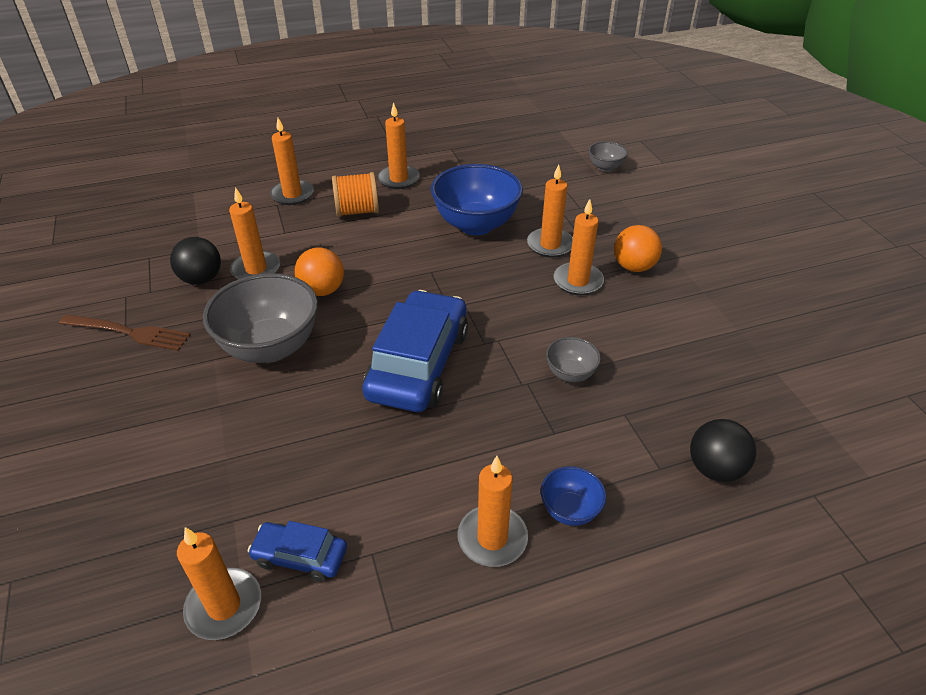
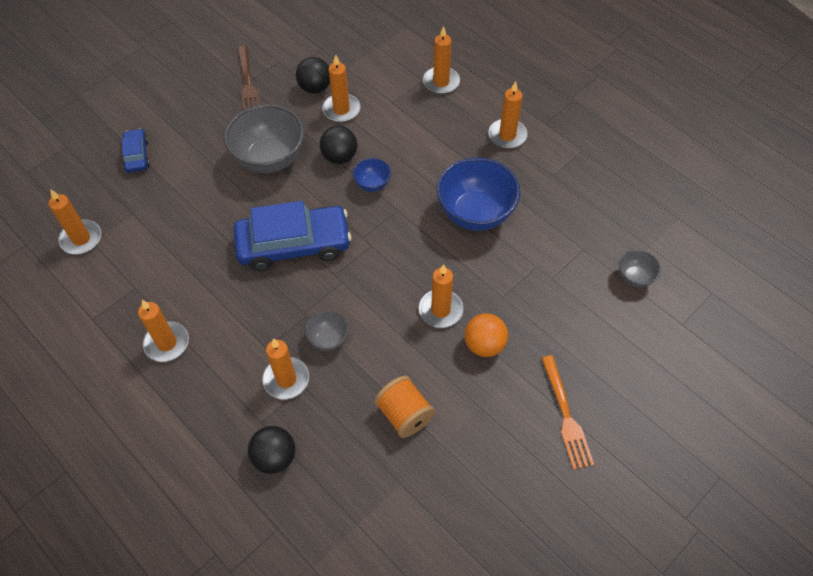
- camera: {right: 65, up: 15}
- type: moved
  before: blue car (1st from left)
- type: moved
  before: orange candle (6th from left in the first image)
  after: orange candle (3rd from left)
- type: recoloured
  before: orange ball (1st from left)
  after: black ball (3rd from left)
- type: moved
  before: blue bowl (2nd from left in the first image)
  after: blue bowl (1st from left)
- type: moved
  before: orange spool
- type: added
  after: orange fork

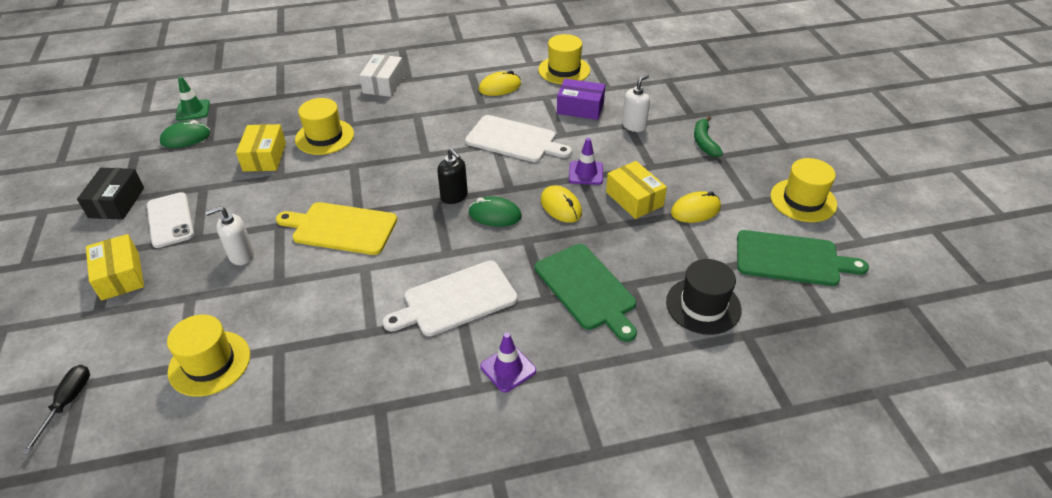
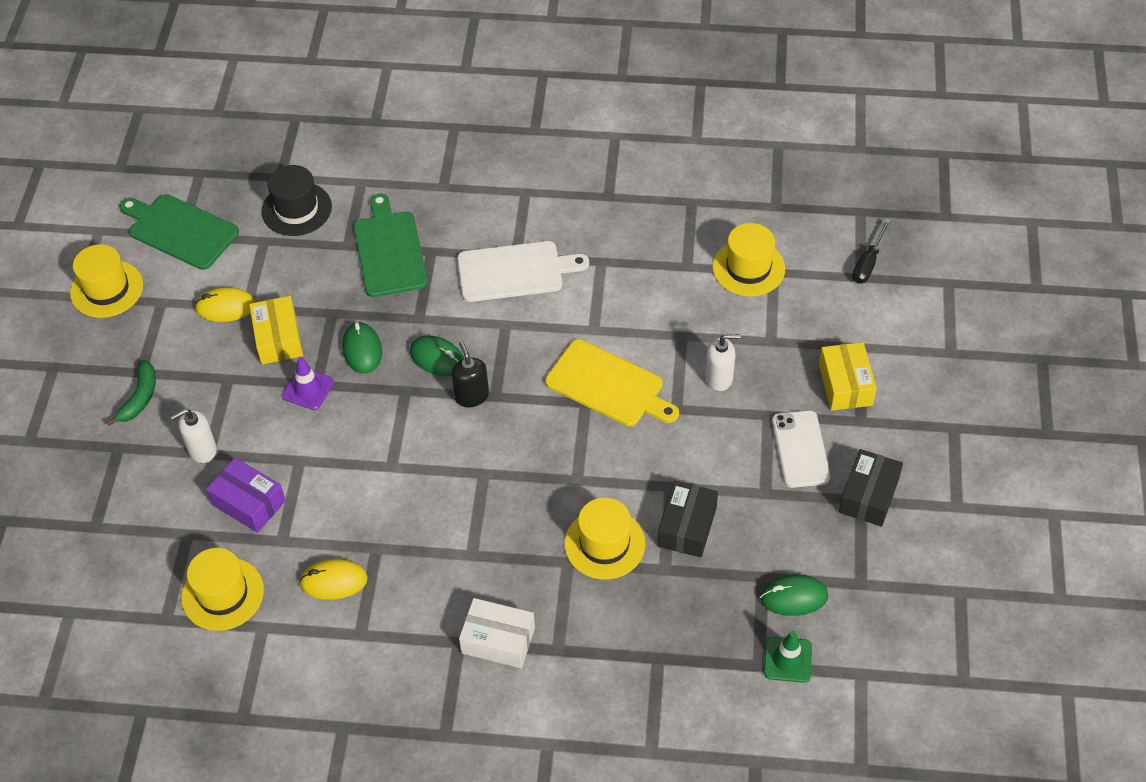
- camera: {right: -160, up: 10}
- type: recoloured
  before: yellow mouse (2nd from left)
  after: green mouse (1st from left)
- type: turned
  before: white box
  turn: 75
- type: recoloured
  before: yellow box (2nd from left)
  after: black box (1st from left)
- type: removed
  before: white cutting board (2nd from left)
- type: removed
  before: purple traffic cone (1st from left)

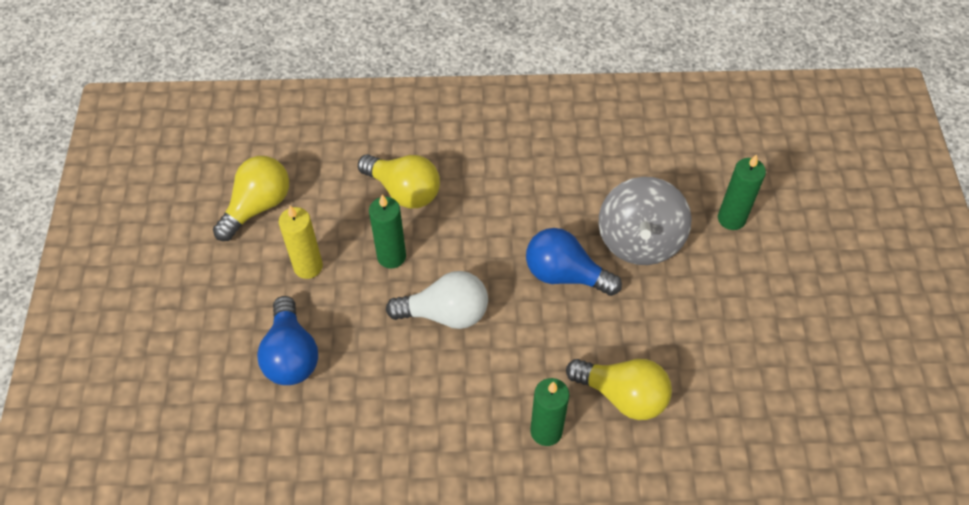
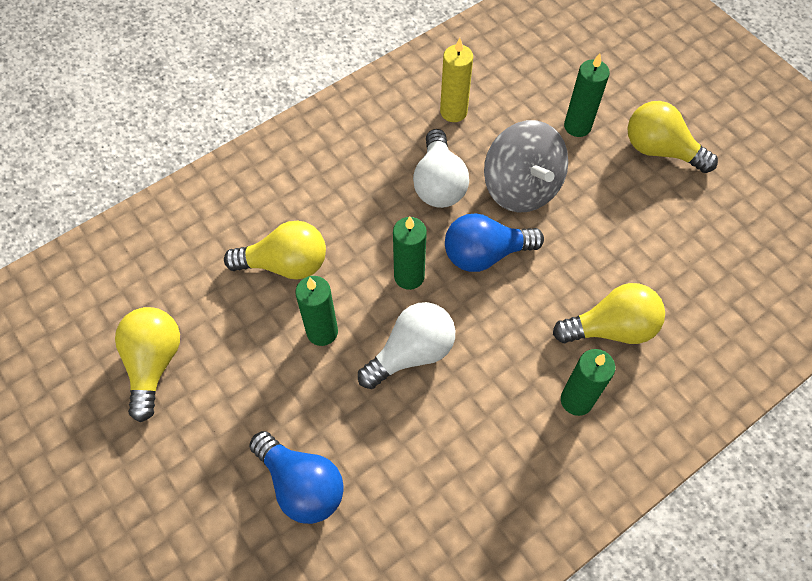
- camera: {right: -35, up: 5}
- type: added
  after: green candle (2nd from left)
- type: added
  after: white light bulb (2nd from left)
- type: moved
  before: yellow candle
- type: added
  after: yellow light bulb (4th from left)

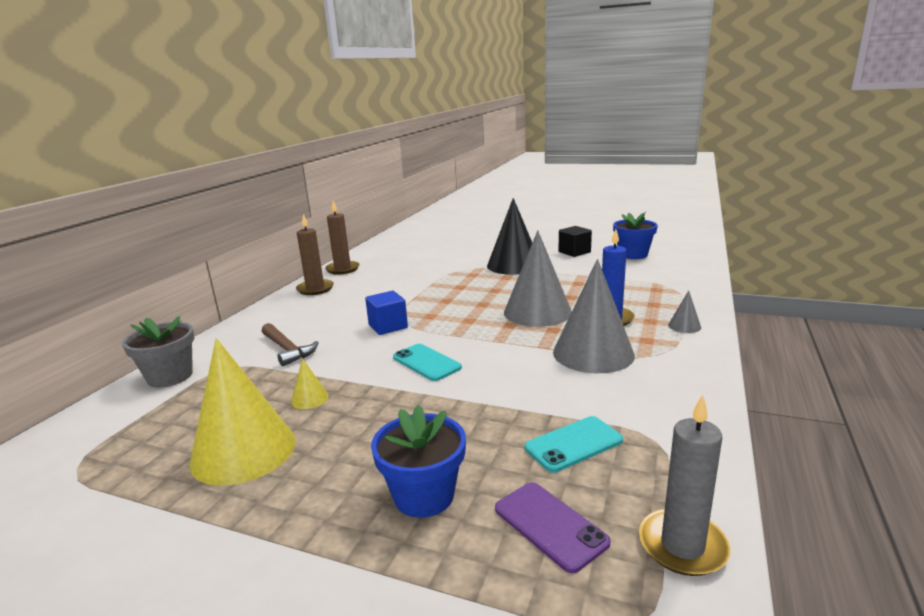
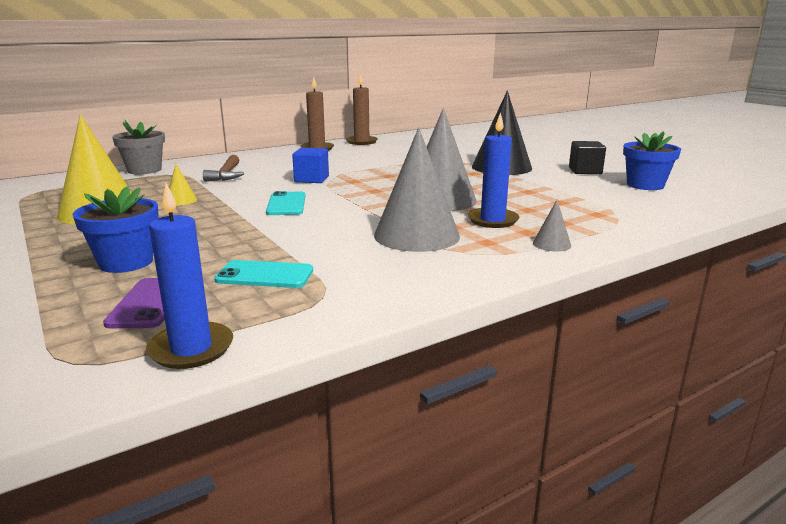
- camera: {right: 35, up: 0}
- type: recoloured
  before: grey candle
  after: blue candle (1st from left)

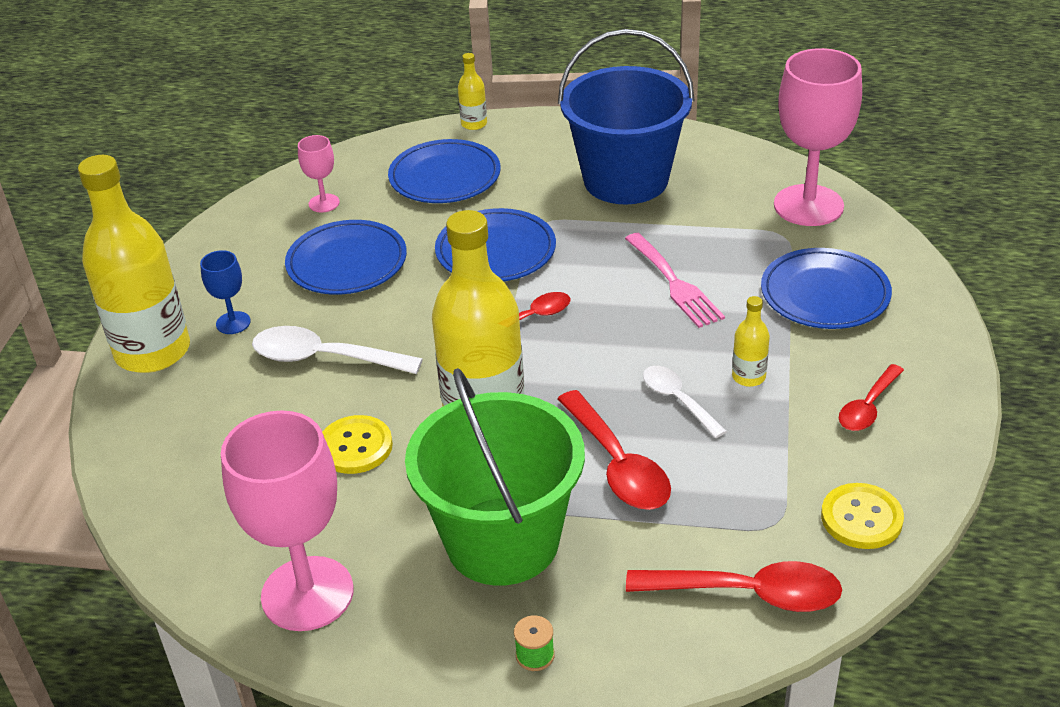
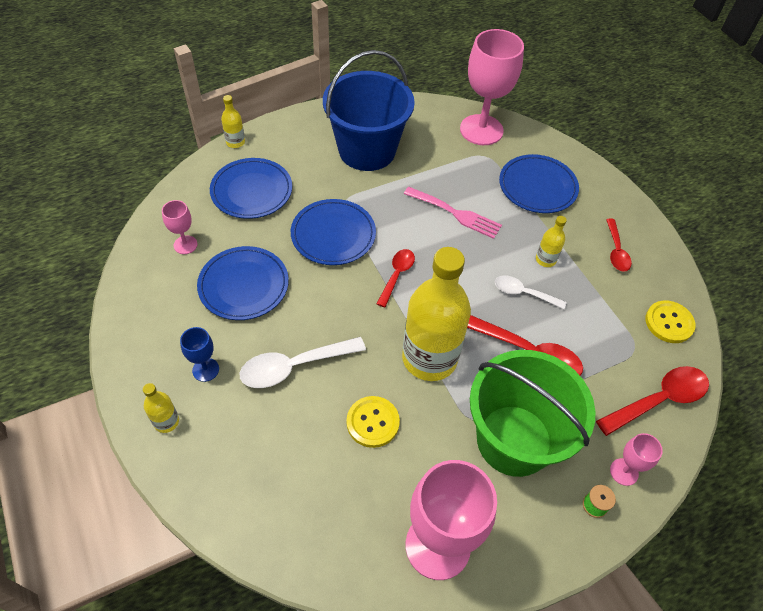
- camera: {right: -40, up: 15}
- type: resized
  before: yellow bottle (1st from left)
  scale: 0.42
- type: added
  after: pink goblet (4th from left)

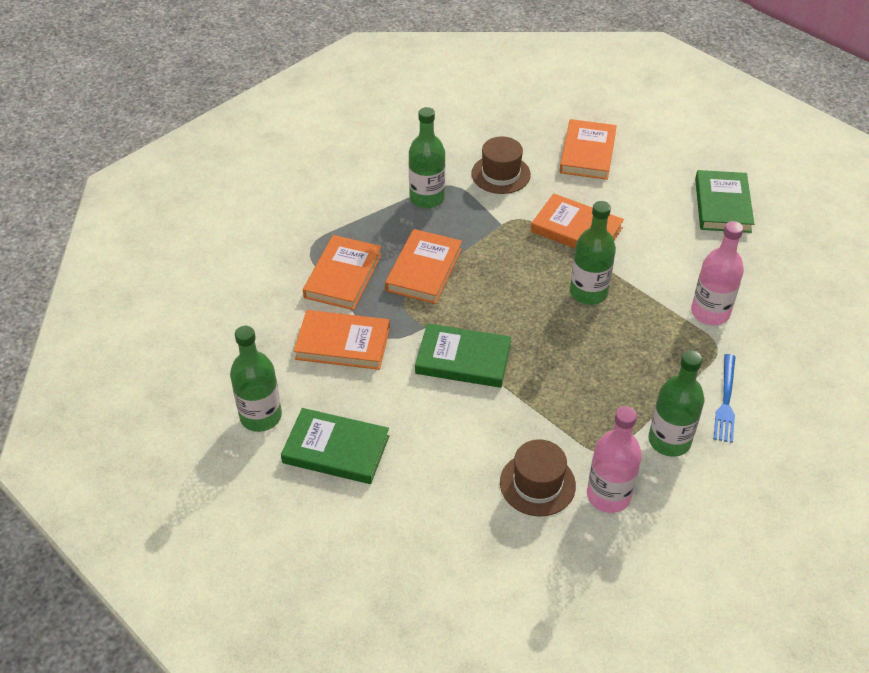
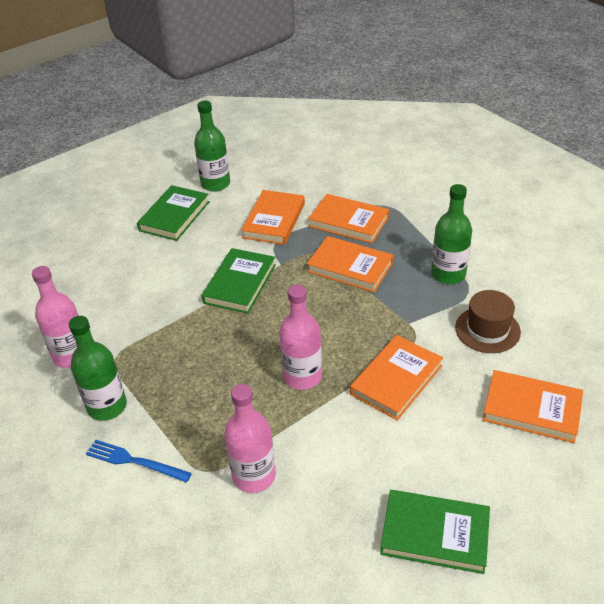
- camera: {right: 100, up: -5}
- type: recoloured
  before: green bottle (3rd from left)
  after: pink bottle (3rd from left)
- type: removed
  before: brown hat (2nd from left)

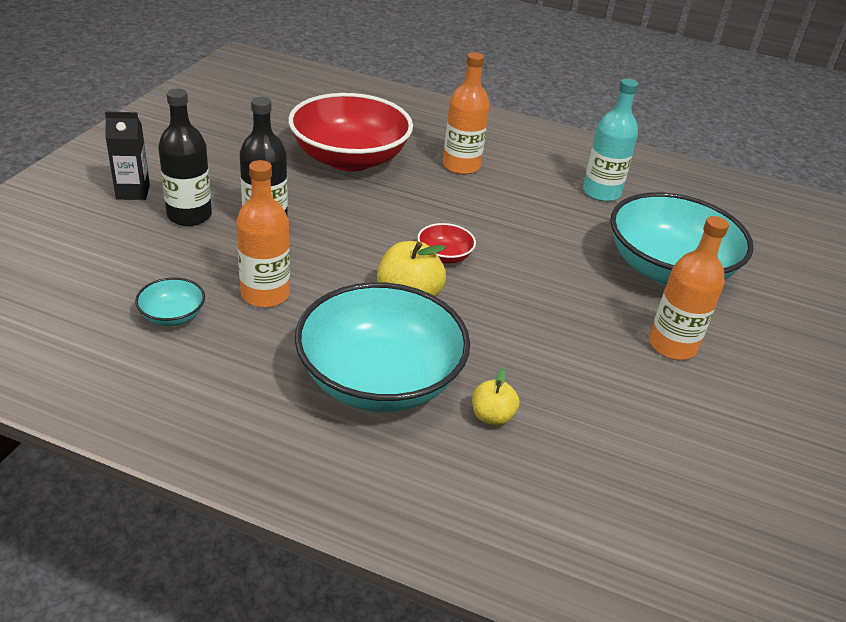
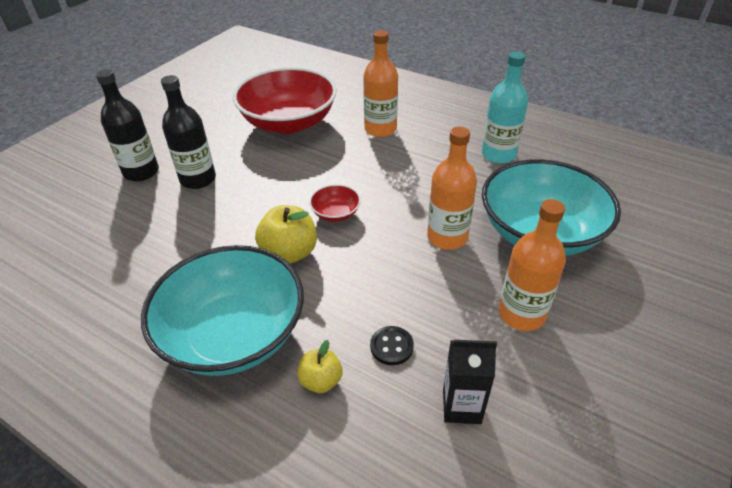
- camera: {right: 15, up: 5}
- type: added
  after: black button
- type: moved
  before: orange bottle (1st from left in the first image)
  after: orange bottle (2nd from left)
- type: moved
  before: black carton
- type: removed
  before: turquoise bowl (1st from left)

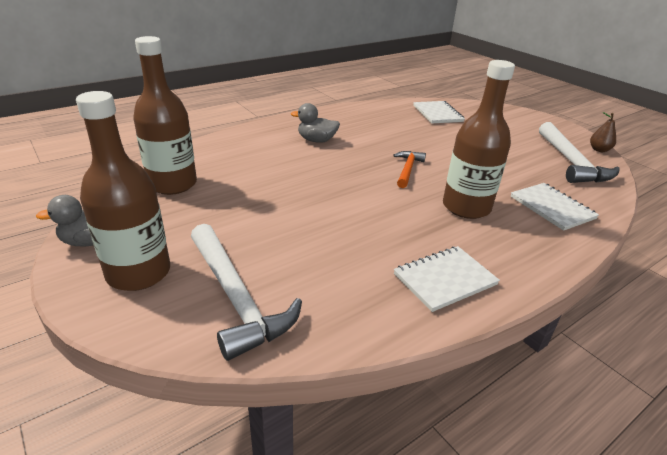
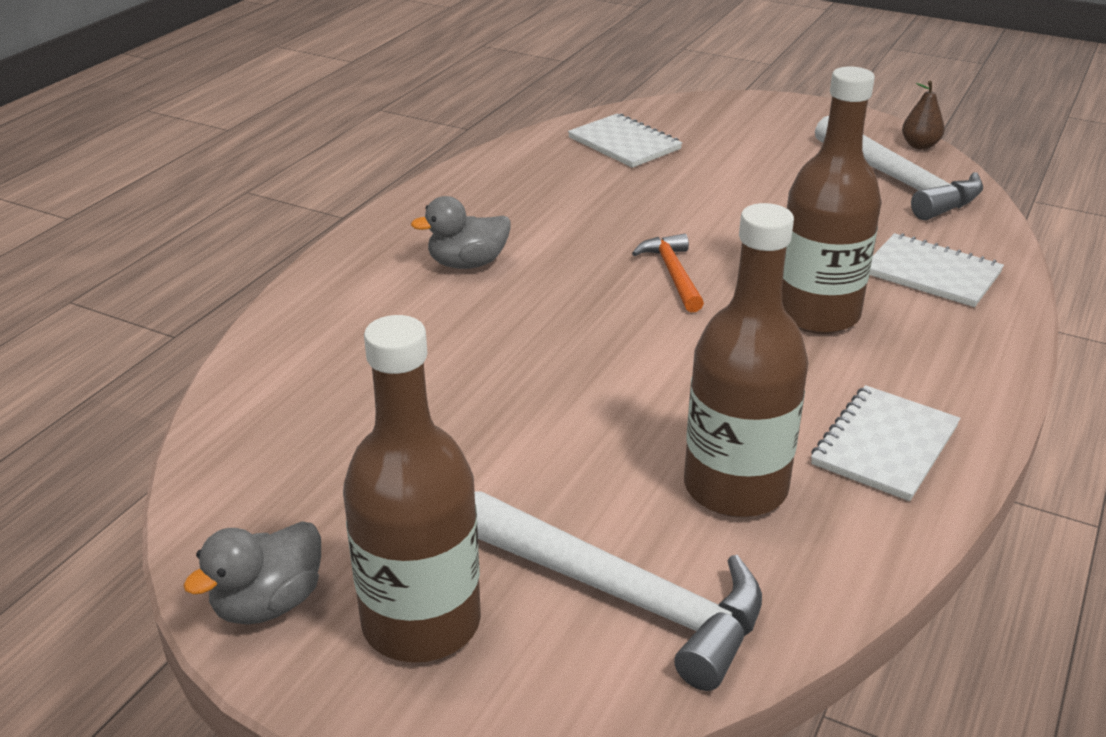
- camera: {right: -25, up: 0}
- type: moved
  before: brown bottle (2nd from left)

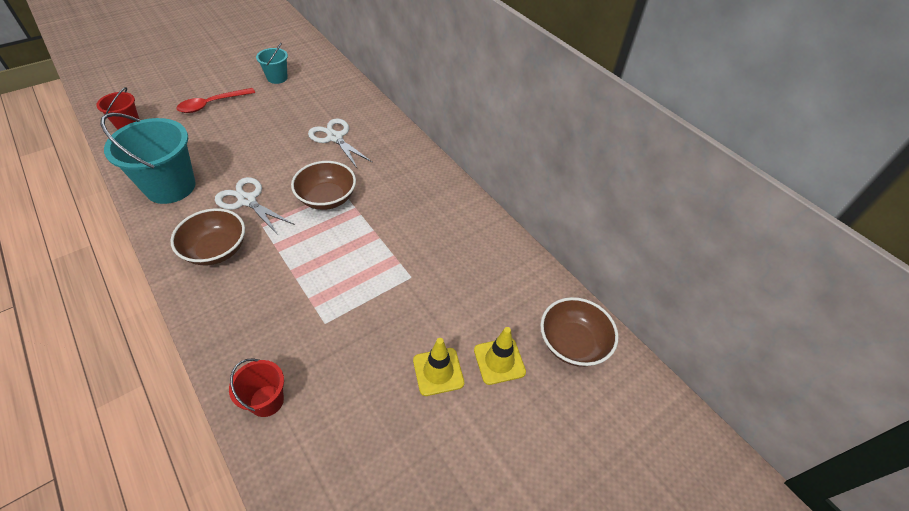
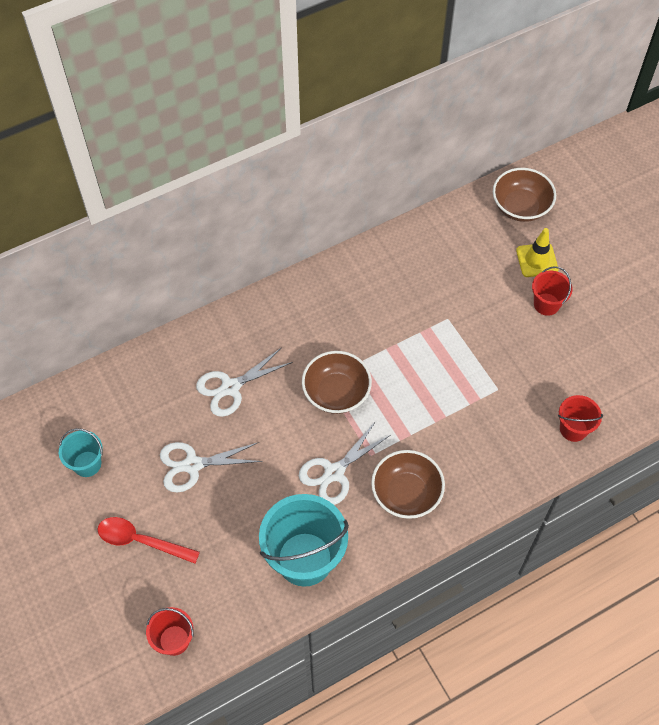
- camera: {right: -80, up: 10}
- type: turned
  before: red spoon
  turn: 135
- type: added
  after: white scissors (1st from left)
- type: replaced
  before: yellow traffic cone (1st from left)
  after: red bucket (2nd from left)

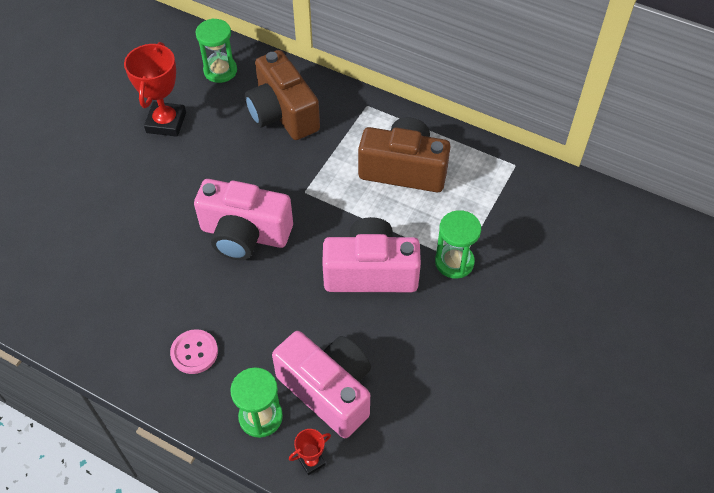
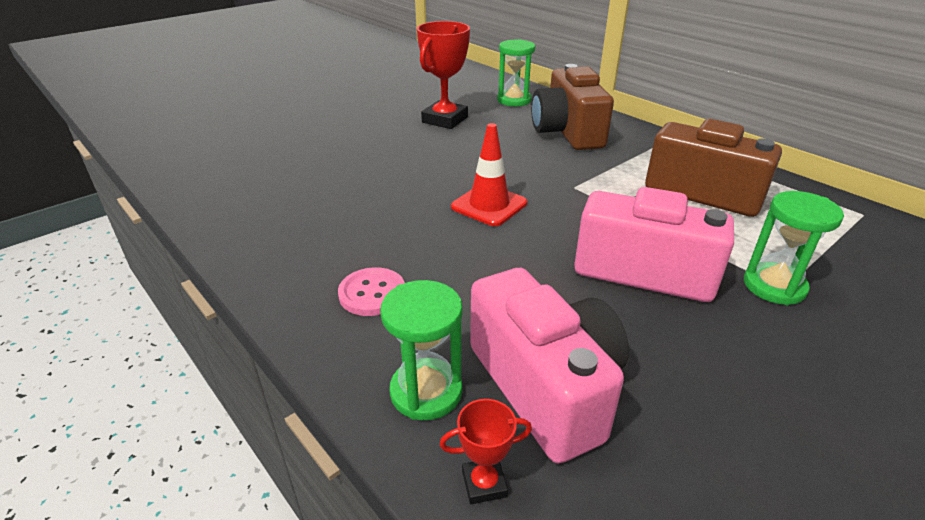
- camera: {right: 20, up: -20}
- type: replaced
  before: pink camera (1st from left)
  after: red traffic cone

